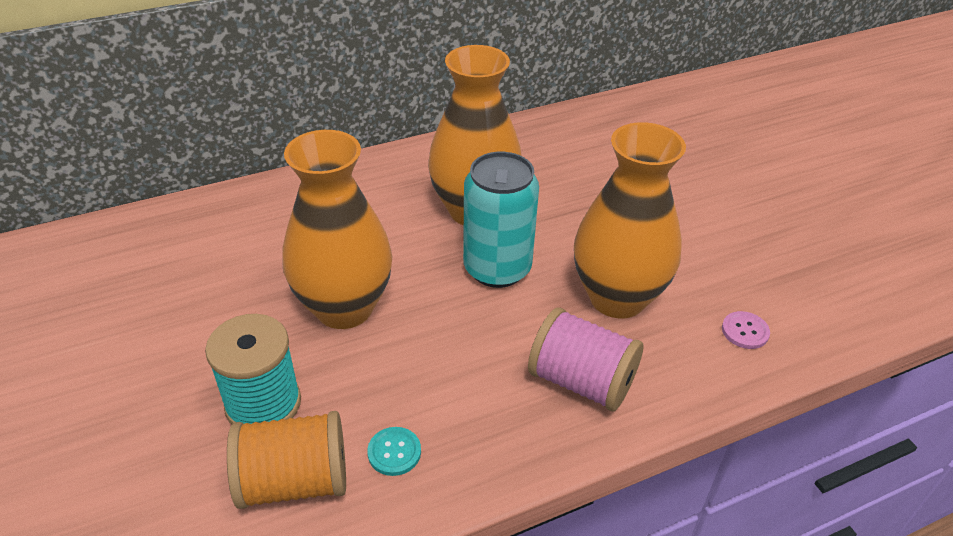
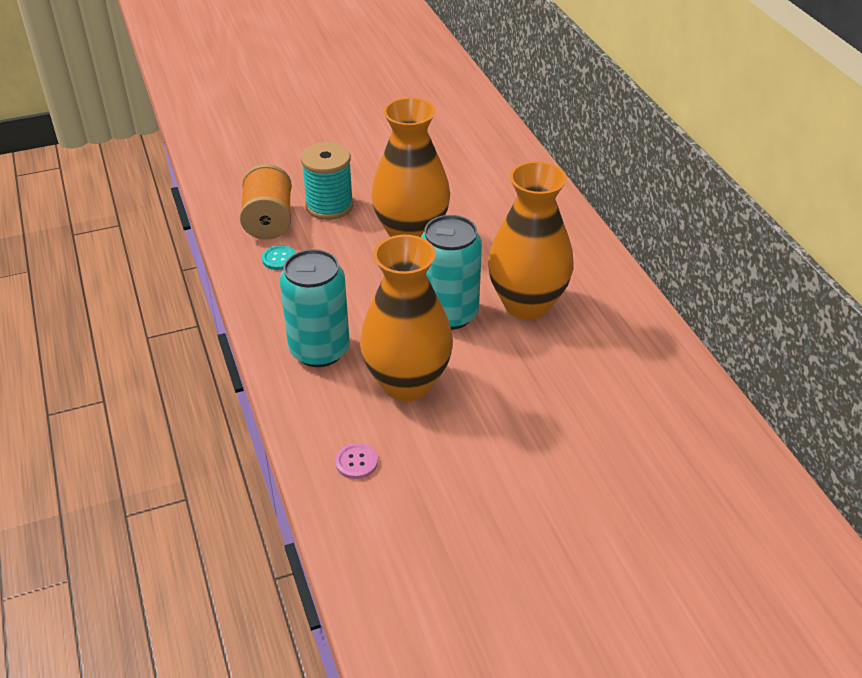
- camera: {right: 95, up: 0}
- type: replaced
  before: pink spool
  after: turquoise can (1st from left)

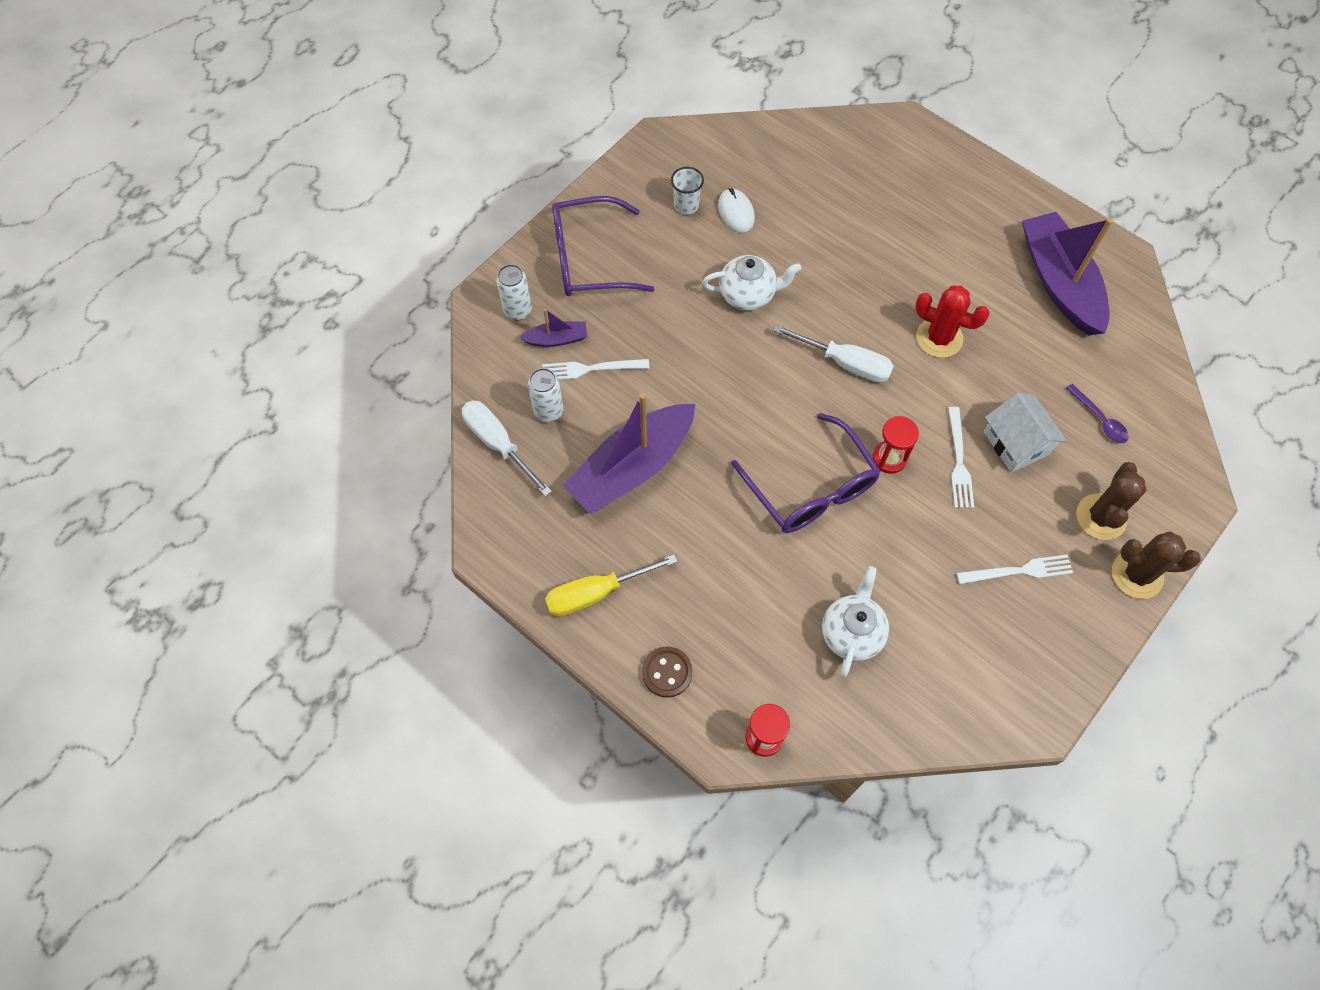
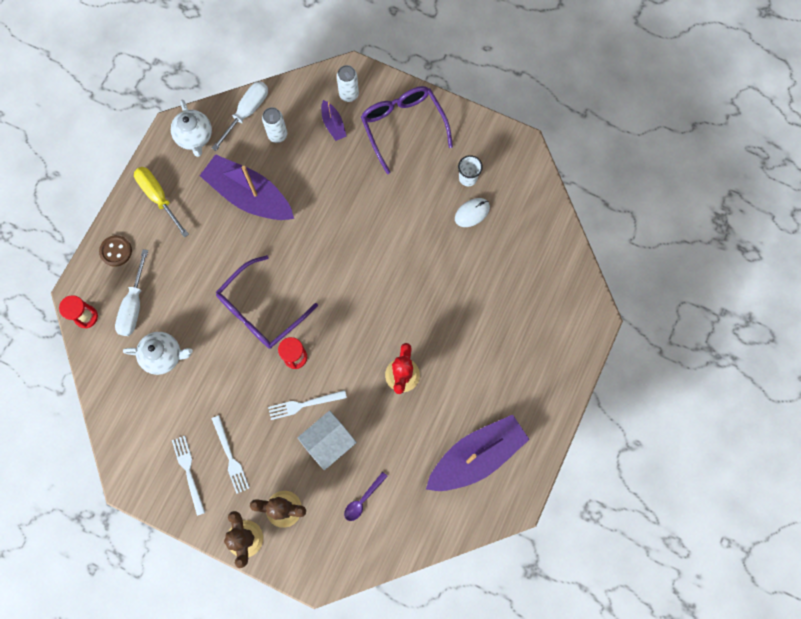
- camera: {right: 75, up: 10}
- type: moved
  before: white screwdriver (2nd from left in the first image)
  after: white screwdriver (1st from left)
- type: moved
  before: white teapot (1st from left in the first image)
  after: white teapot (2nd from left)
- type: moved
  before: white fork (1st from left)

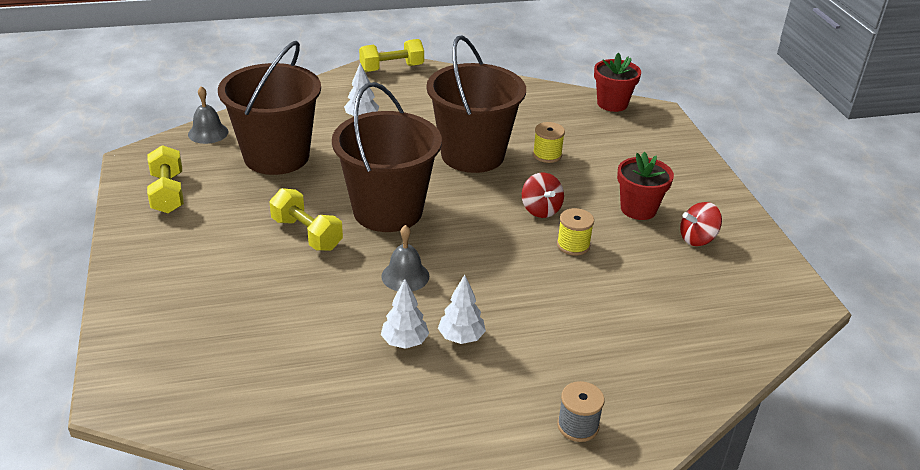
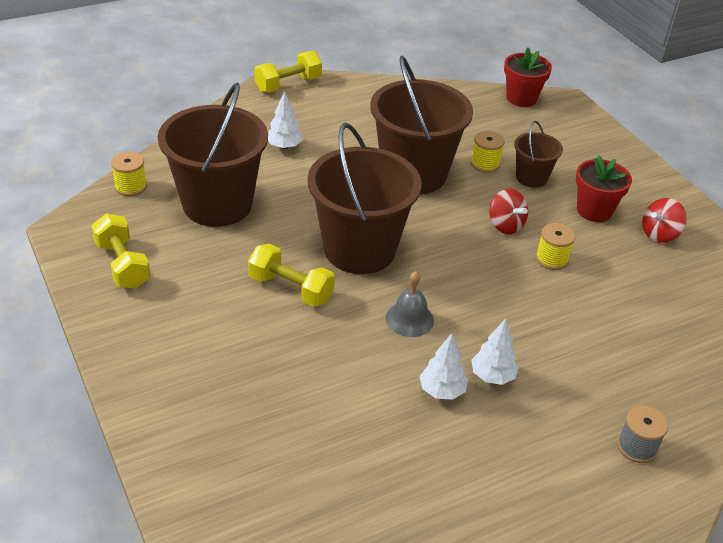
- camera: {right: -15, up: 5}
- type: replaced
  before: grey bell (1st from left)
  after: yellow spool (1st from left)
- type: added
  after: brown bucket (4th from left)

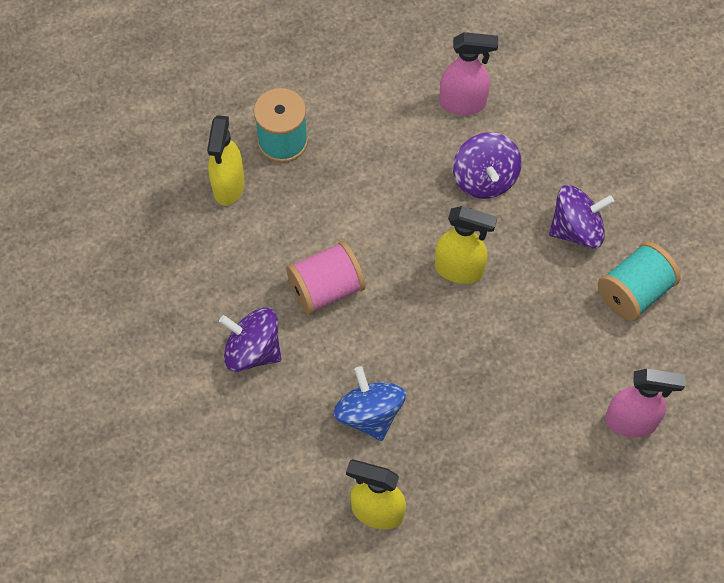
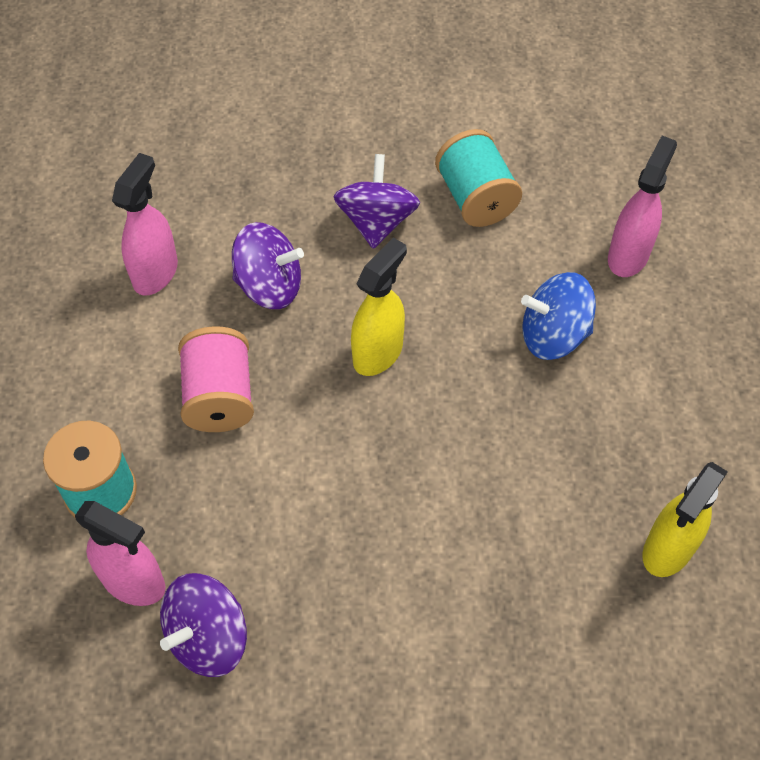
- camera: {right: -70, up: -5}
- type: recoloured
  before: yellow spray bottle (1st from left)
  after: pink spray bottle (1st from left)
- type: moved
  before: purple spinning top (1st from left)
- type: moved
  before: pink spool
- type: moved
  before: blue spinning top

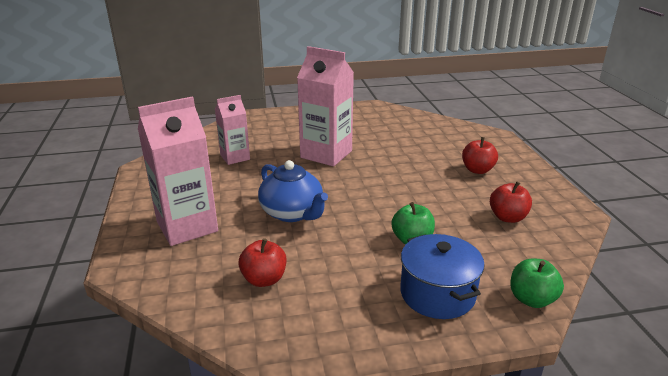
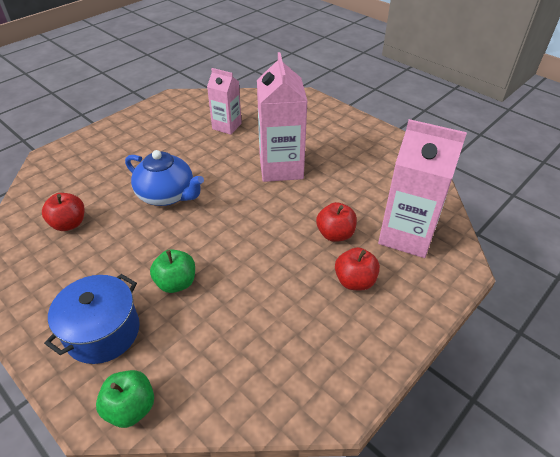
- camera: {right: 55, up: 15}
- type: turned
  before: blue teapot
  turn: -75
- type: moved
  before: red apple (3rd from left in the first image)
  after: red apple (2nd from left)
- type: moved
  before: pink carton (1st from left in the first image)
  after: pink carton (3rd from left)

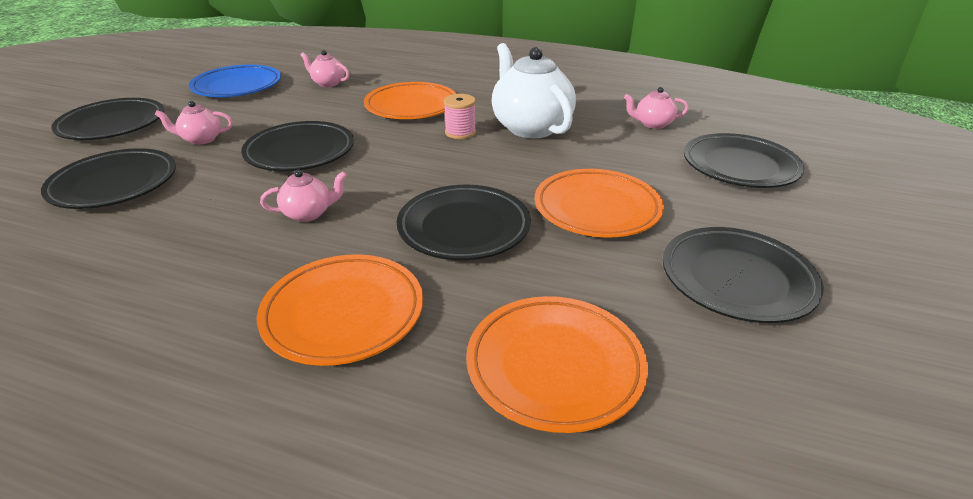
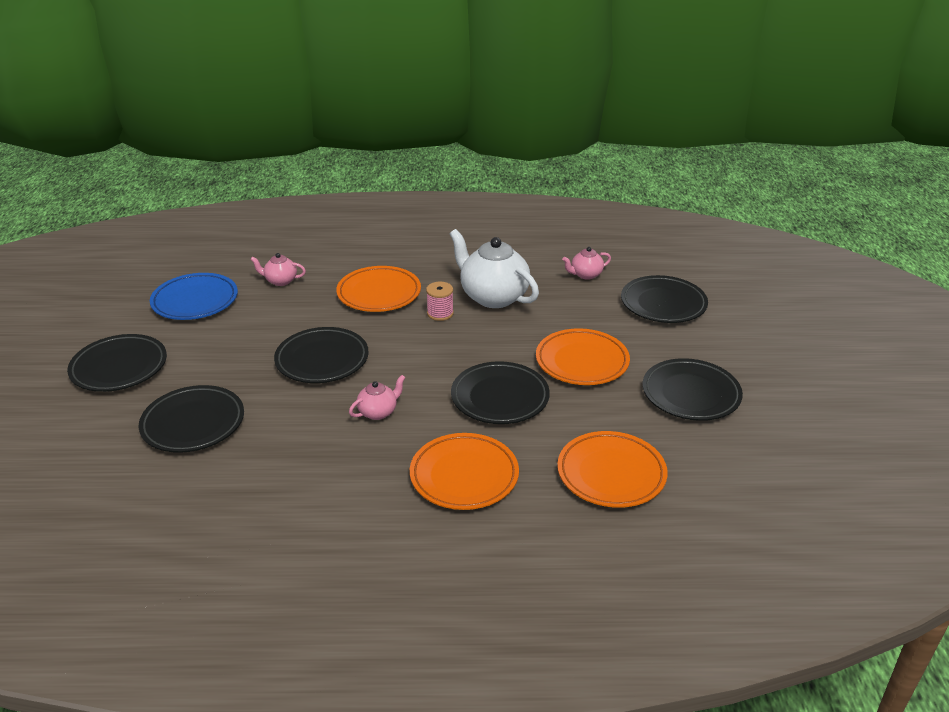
- camera: {right: -20, up: 0}
- type: removed
  before: pink teapot (1st from left)

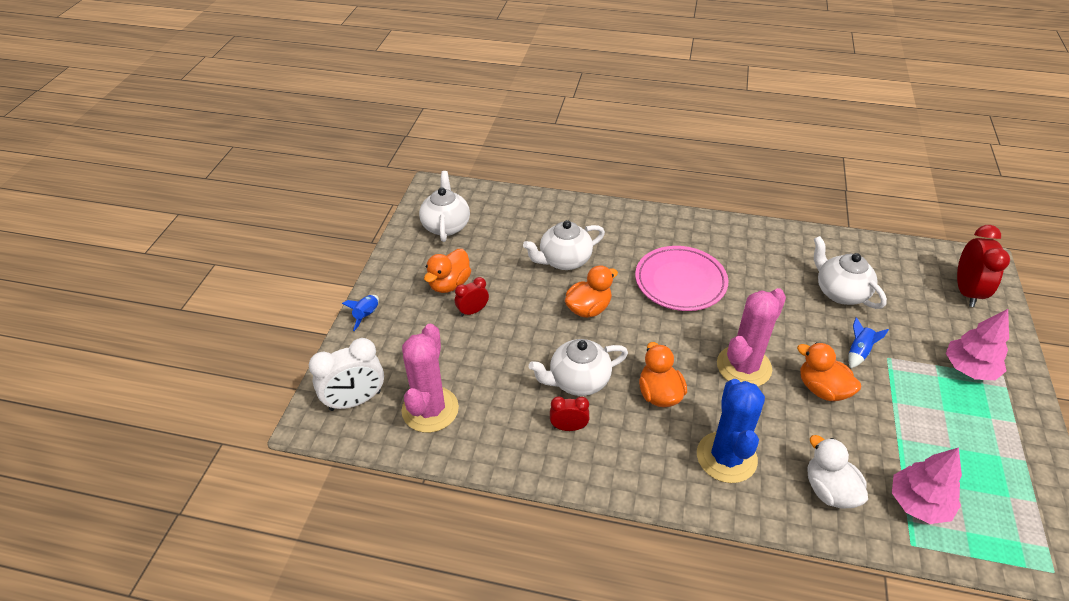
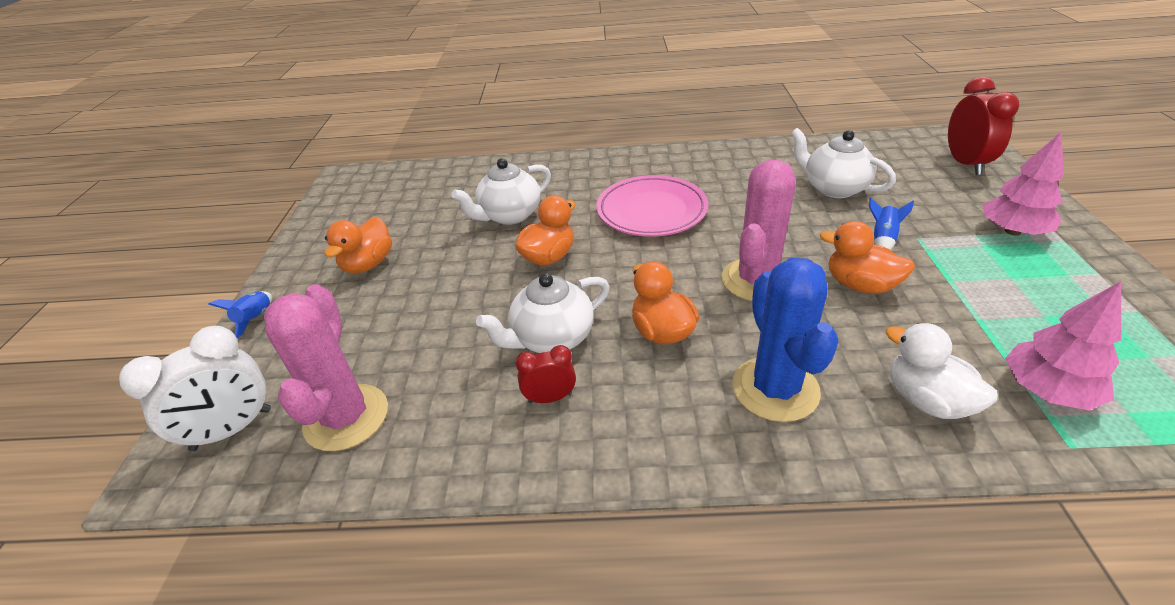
- camera: {right: -10, up: -5}
- type: removed
  before: white teapot (1st from left)
- type: removed
  before: red clock (1st from left)

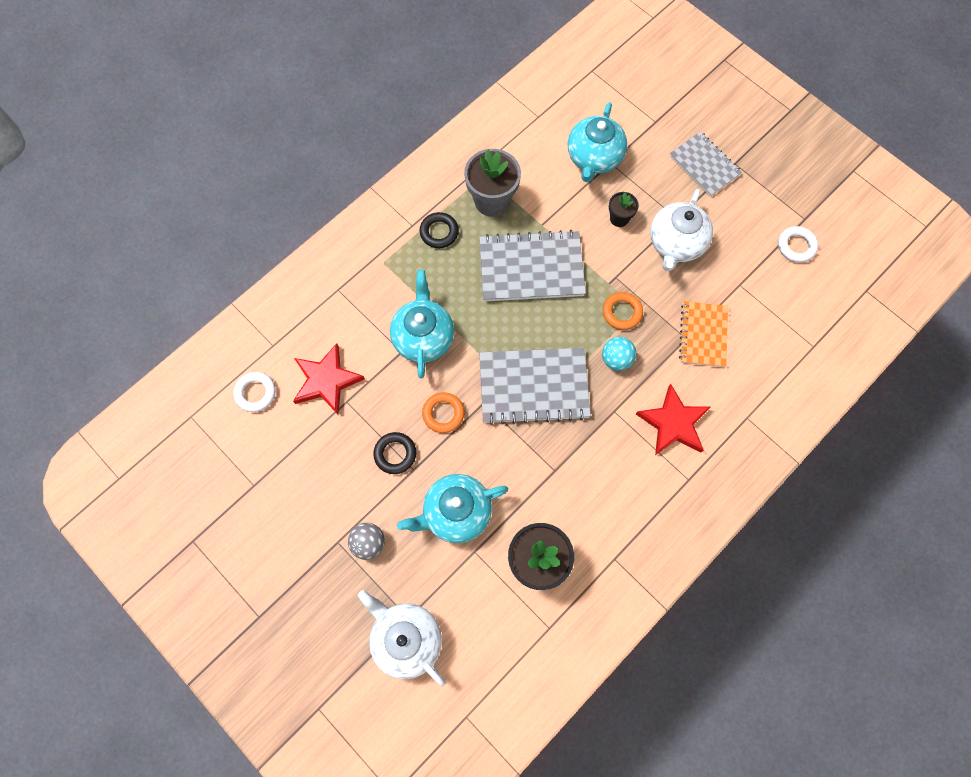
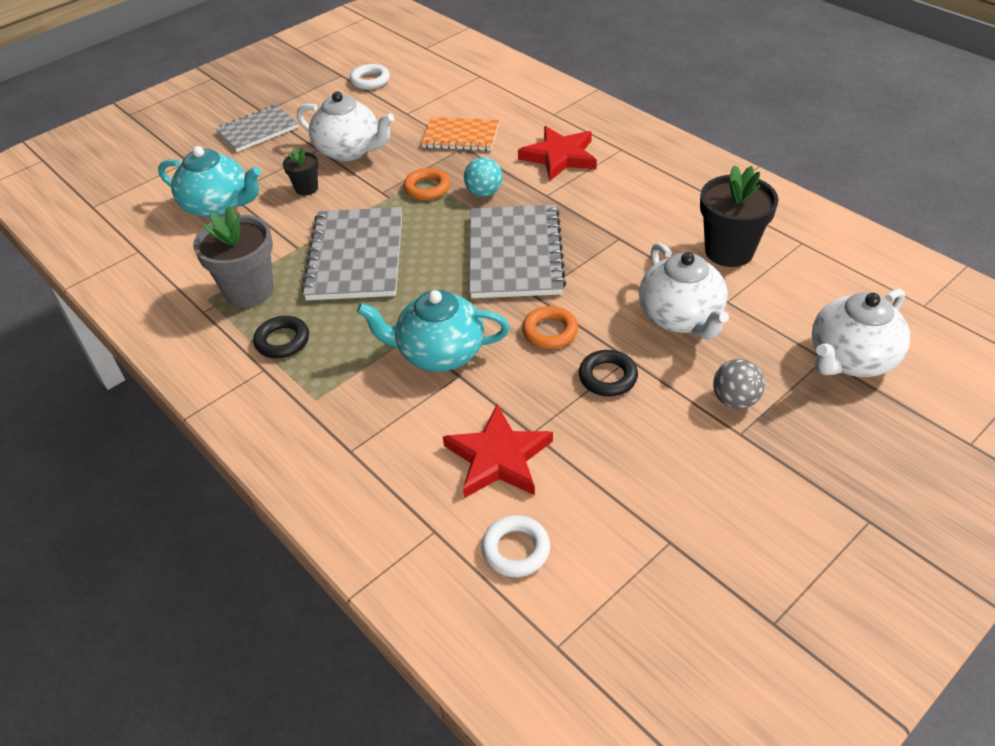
- camera: {right: -85, up: -25}
- type: recoloured
  before: turquoise teapot (2nd from left)
  after: white teapot (2nd from left)

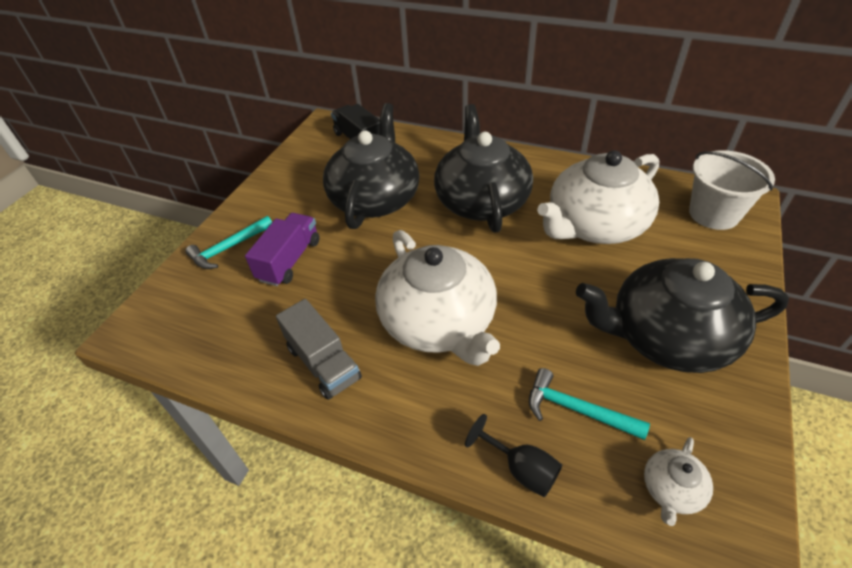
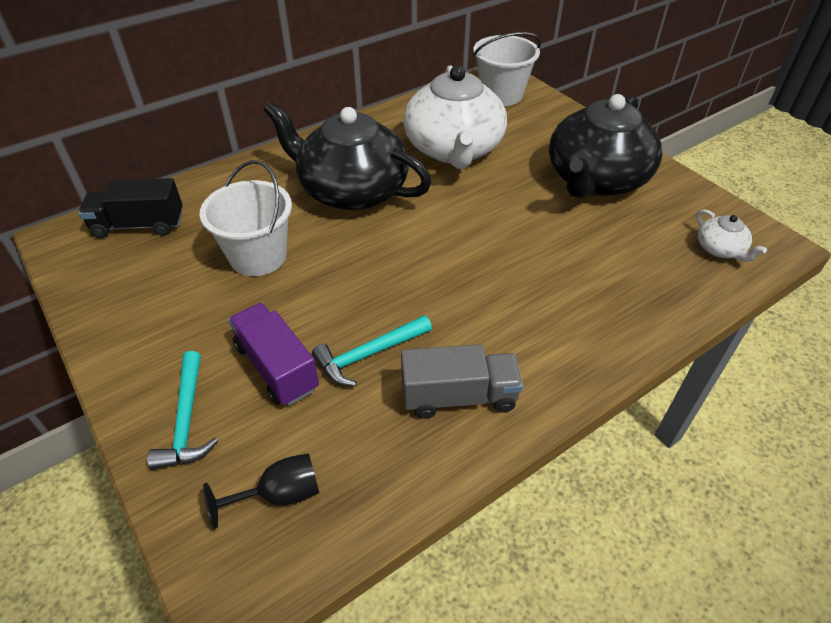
- camera: {right: -60, up: 0}
- type: replaced
  before: black teapot (1st from left)
  after: white bucket (1st from left)
- type: moved
  before: black goblet
- type: moved
  before: turquoise hammer (2nd from left)
- type: removed
  before: white teapot (1st from left)

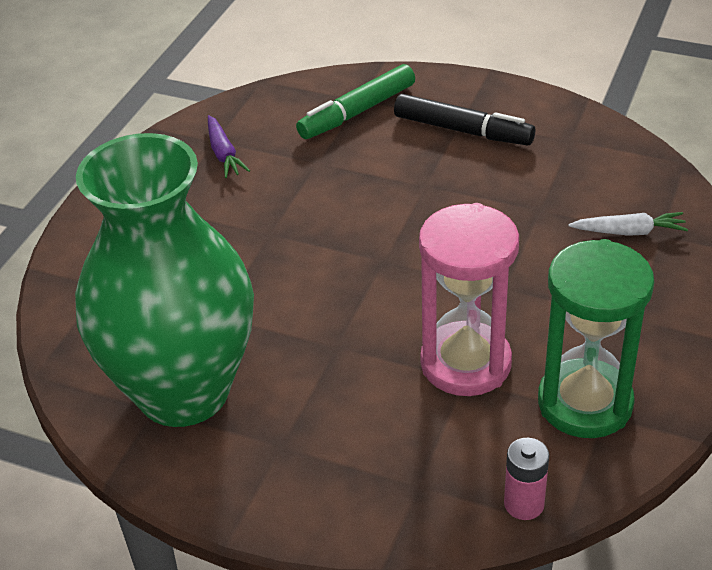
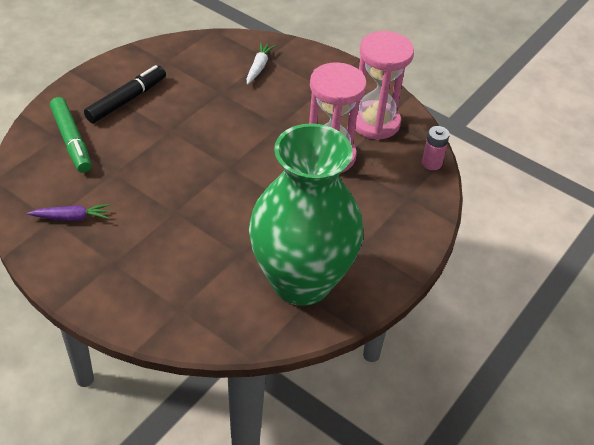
- camera: {right: -80, up: 5}
- type: recoloured
  before: green hourglass
  after: pink hourglass (2nd from left)

